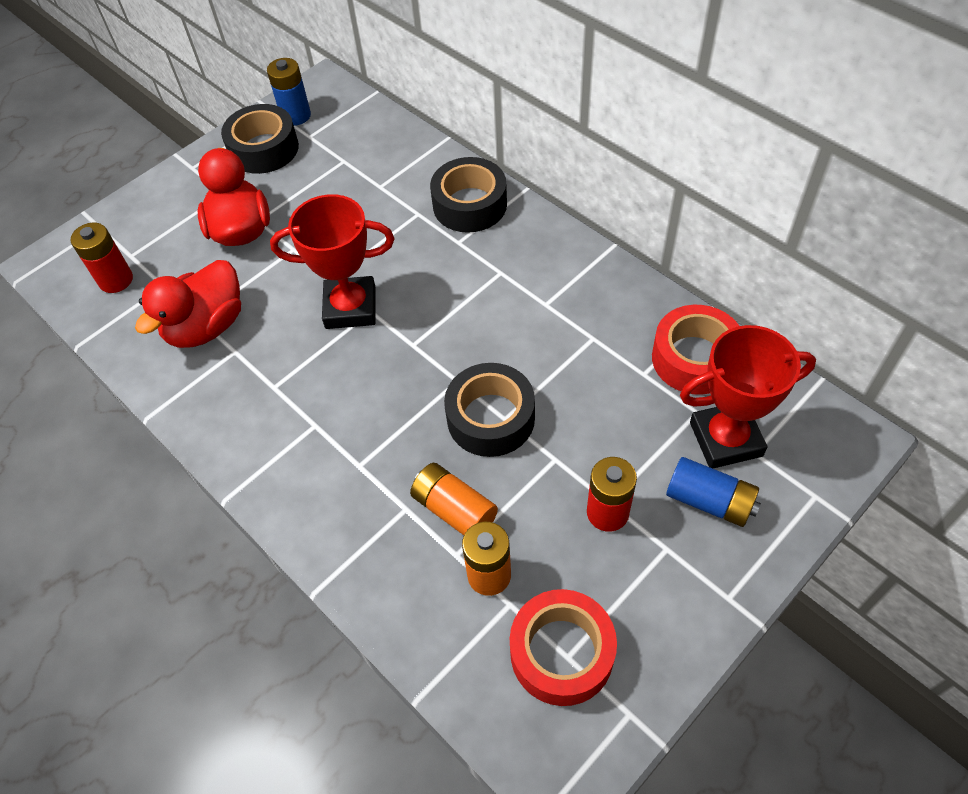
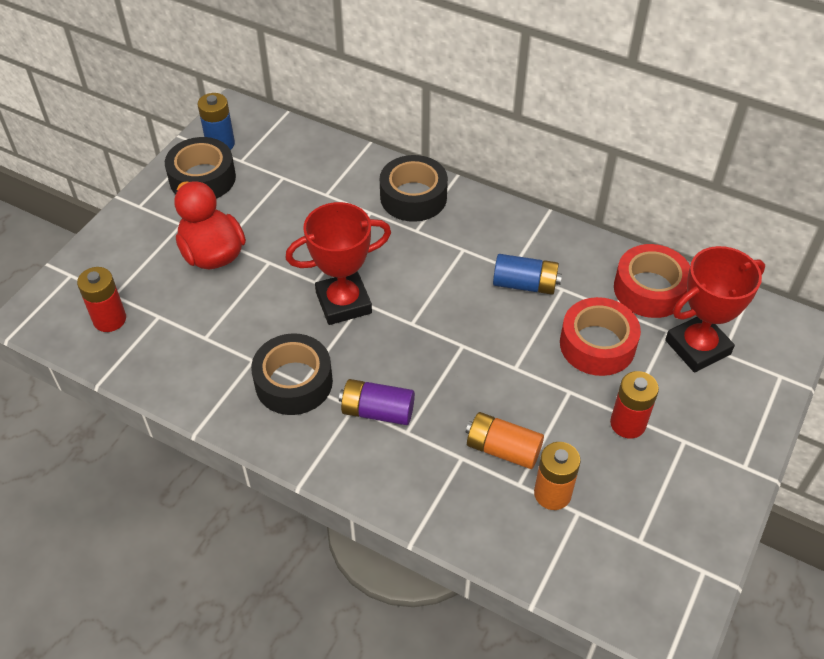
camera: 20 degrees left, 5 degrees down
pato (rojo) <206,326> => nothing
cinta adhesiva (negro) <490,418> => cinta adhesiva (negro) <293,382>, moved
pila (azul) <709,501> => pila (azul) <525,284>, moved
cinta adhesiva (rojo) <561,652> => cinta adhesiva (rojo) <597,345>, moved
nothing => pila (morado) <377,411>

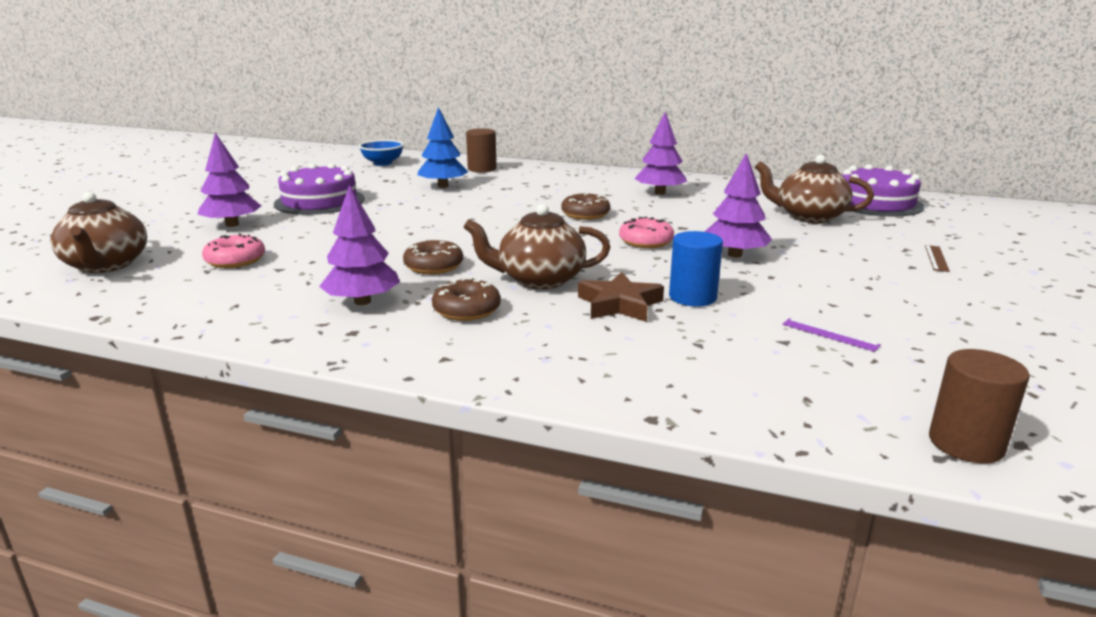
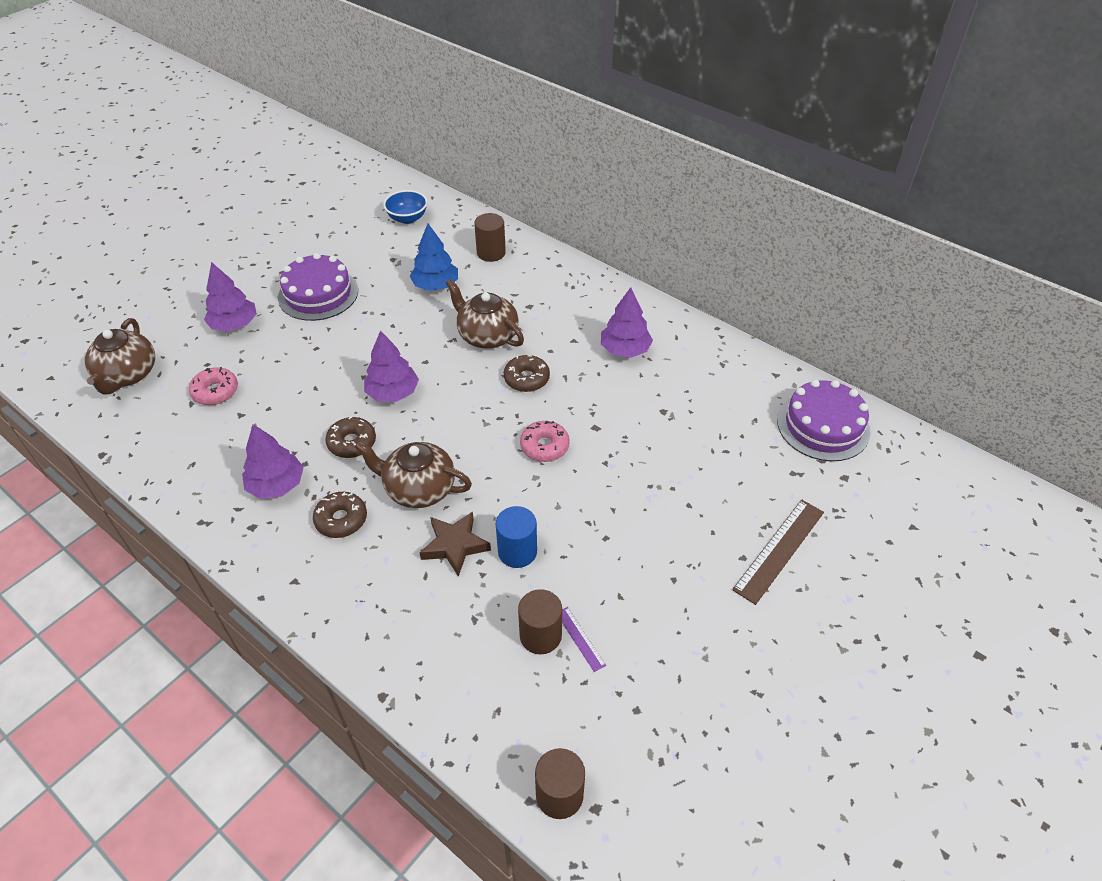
camera: 20 degrees right, 25 degrees up
árbol (morado) <734,255> => árbol (morado) <393,393>, moved
tetera (marrón) <809,216> => tetera (marrón) <487,336>, moved
regla (marrón) <936,258> => regla (marrón) <779,550>, x2.01
nothing => cilindro (marrón) <540,635>

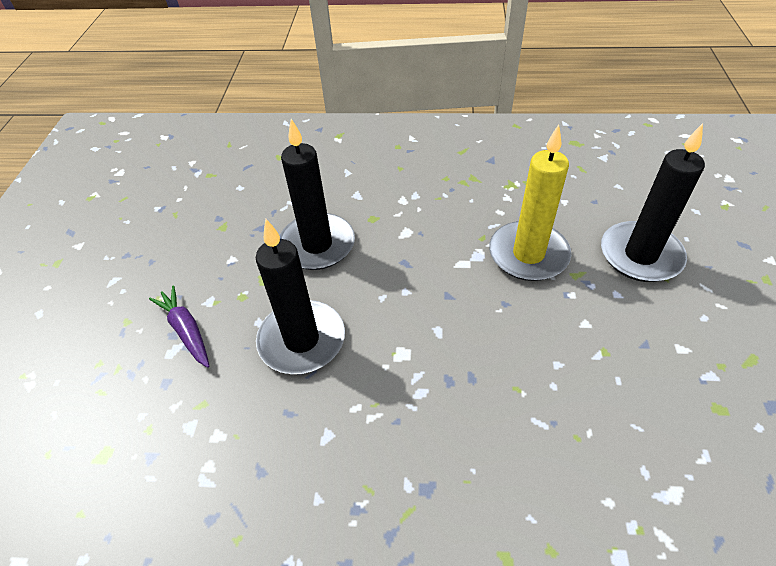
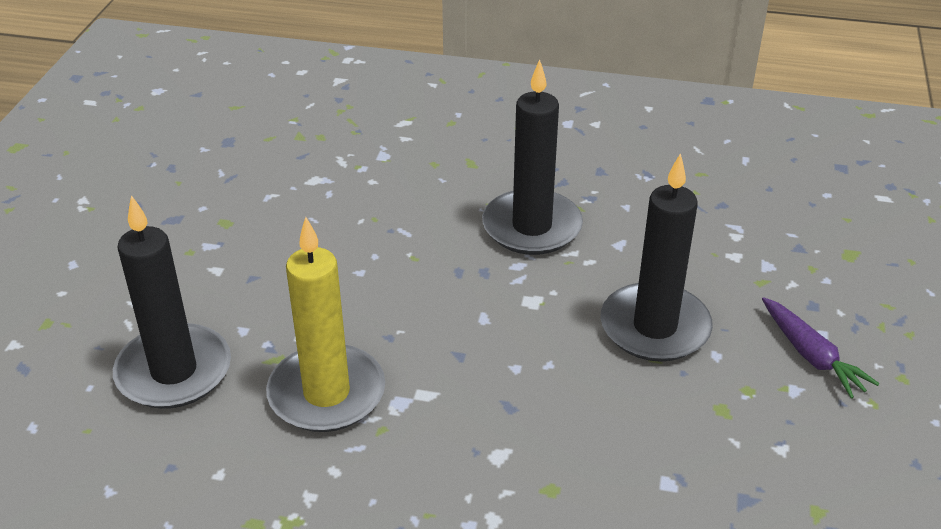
camera: 175 degrees left, 10 degrees down
vela (negro) <317,245> => vela (negro) <532,227>, moved

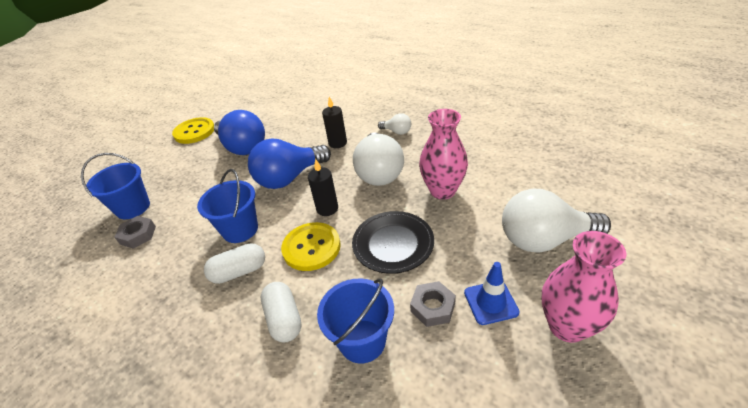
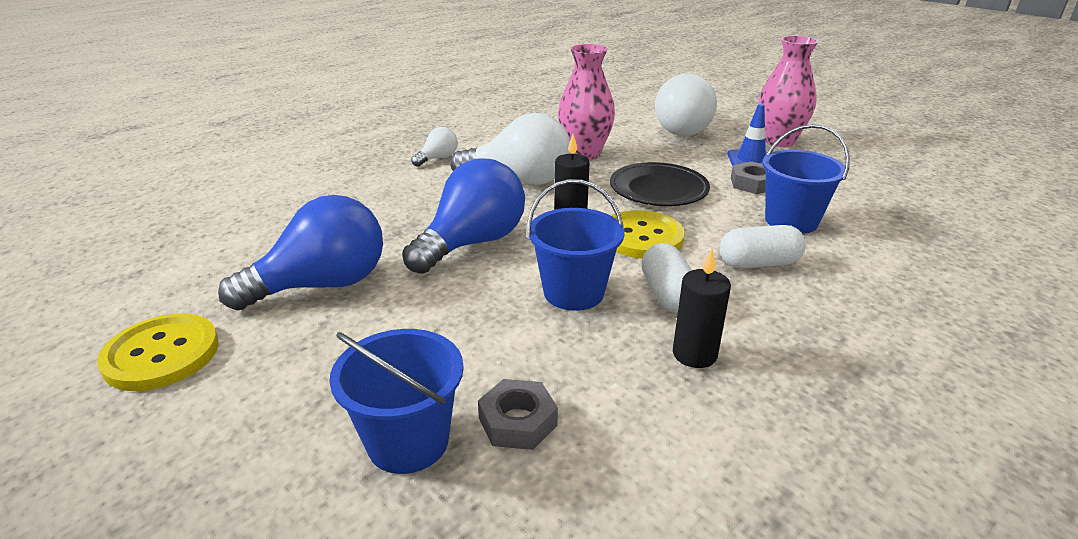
camera: 80 degrees left, 10 degrees down
vela (negro) <337,143> => vela (negro) <694,354>, moved
bombilla (azul) <289,178> => bombilla (azul) <472,243>, 120 degrees counterclockwise

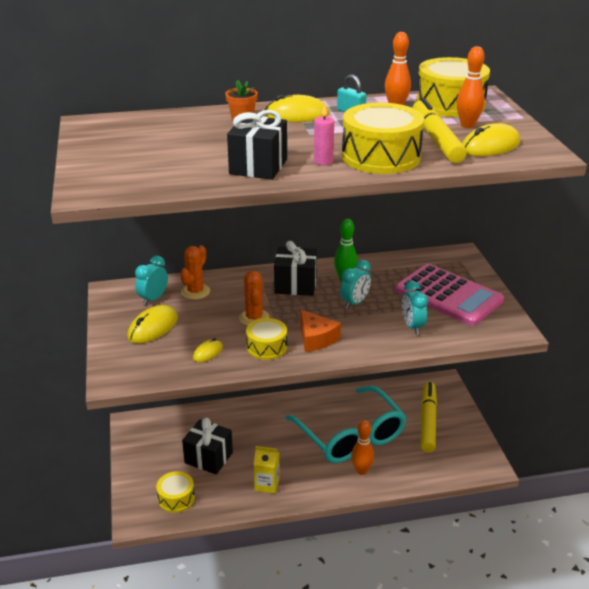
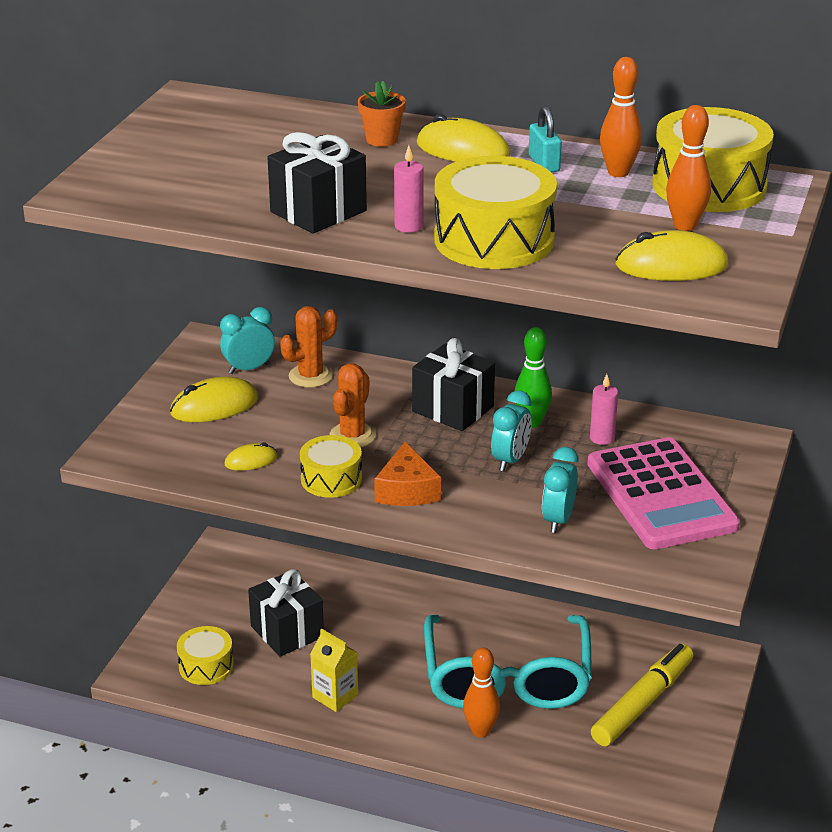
camera: 30 degrees right, 0 degrees up
rotulador (amarillo) <436,139> => nothing
despertador (turquesa) <354,303> => despertador (turquesa) <510,460>, 45 degrees counterclockwise
nothing => vela (rosa) <602,438>

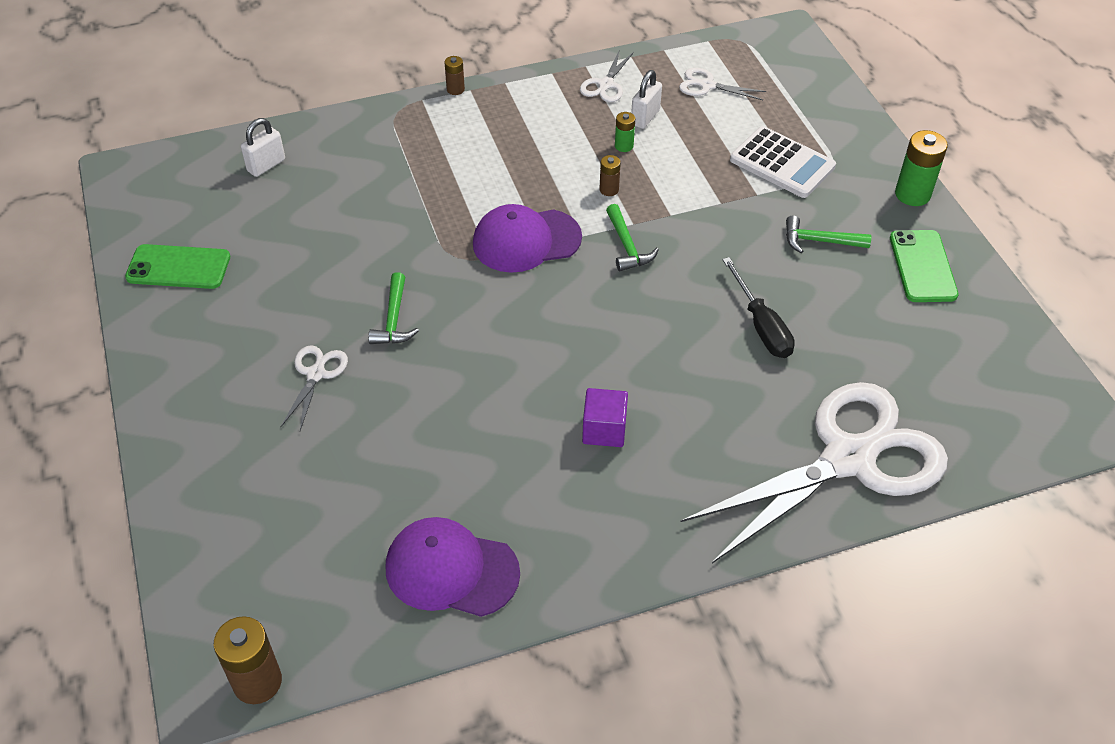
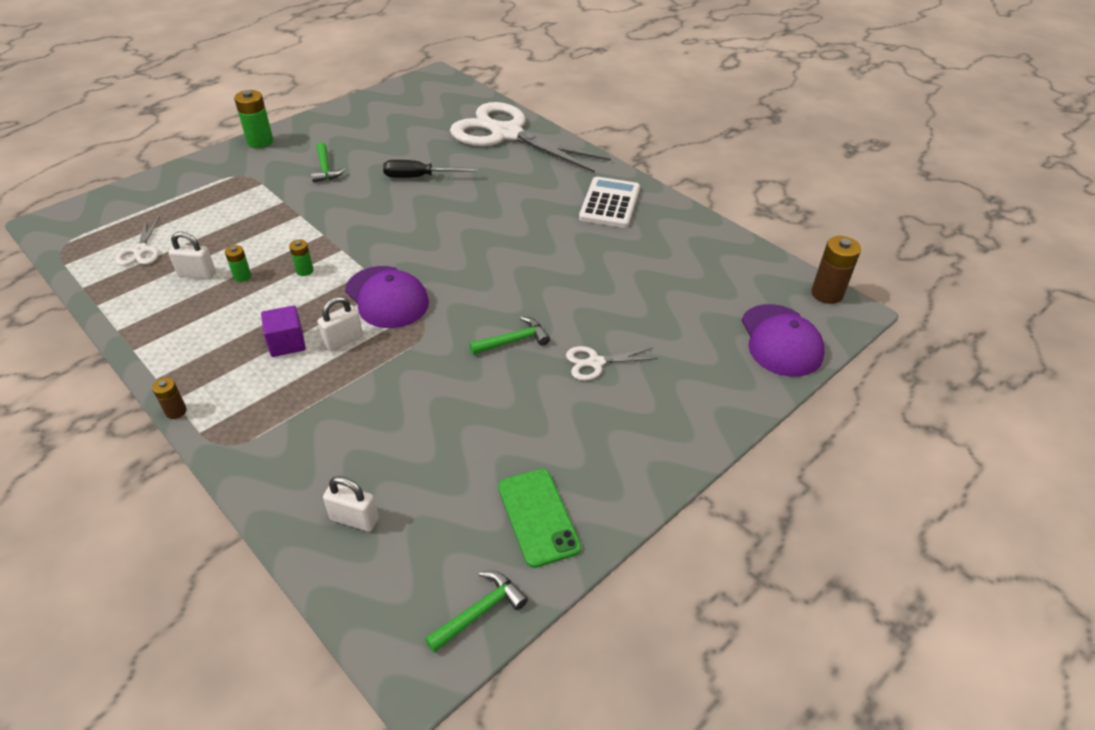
camera: 115 degrees left, 5 degrees down
tijeras (blanco) <605,85> => nothing
calculadora (blanco) <782,163> => calculadora (blanco) <609,203>, moved
pila (marrón) <609,189> => pila (verde) <304,270>
martillo (verde) <627,246> => martillo (verde) <479,611>, moved
móvil (verde) <922,266> => nothing
destornillador (negro) <761,325> => destornillador (negro) <420,177>, 135 degrees counterclockwise
cubo (morado) <604,430> => cubo (morado) <287,343>, moved
gorra (morado) <451,570> => gorra (morado) <781,340>, moved
nothing => candado (blanco) <343,340>

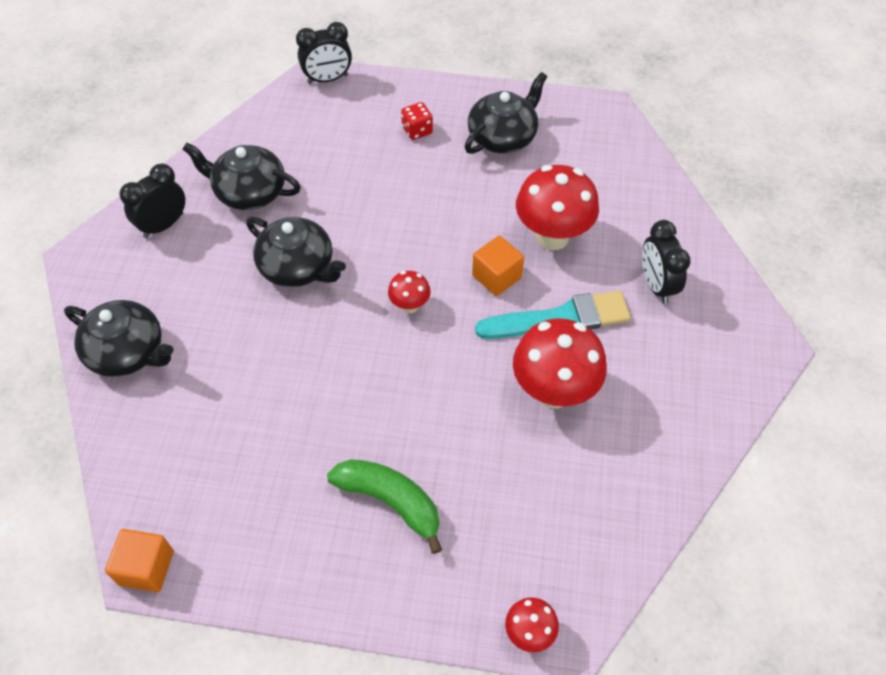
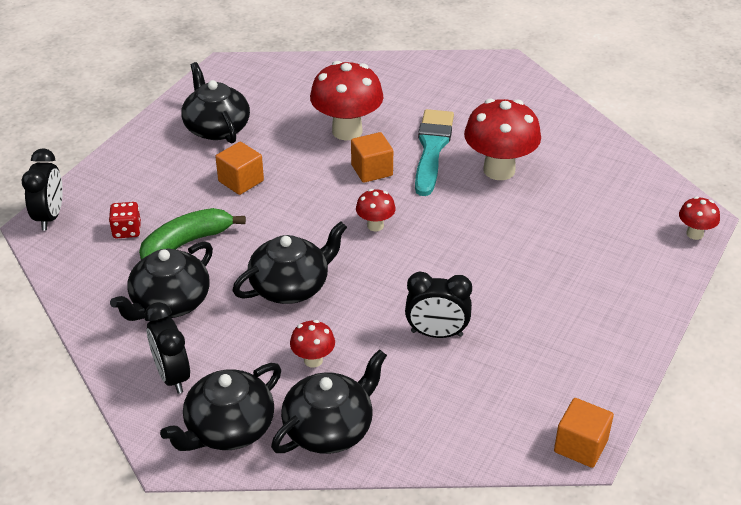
camera: 70 degrees left, 15 degrees down
dado (rojo) <417,130> => dado (rojo) <127,230>, moved
despertador (negro) <656,285> => despertador (negro) <436,333>, moved
plátano (verde) <391,501> => plátano (verde) <186,243>, moved
nothing => cubo (naranja) <241,181>
nothing => seta (rojo) <313,360>
nothing => tetera (negro) <228,428>

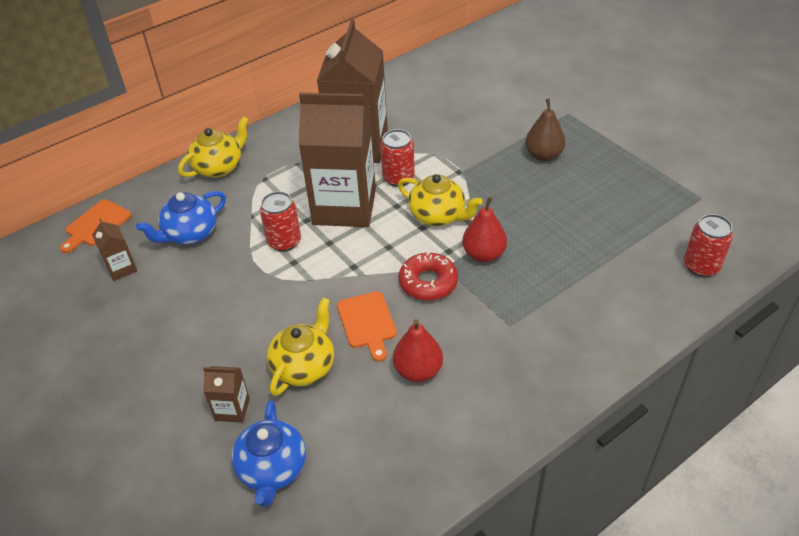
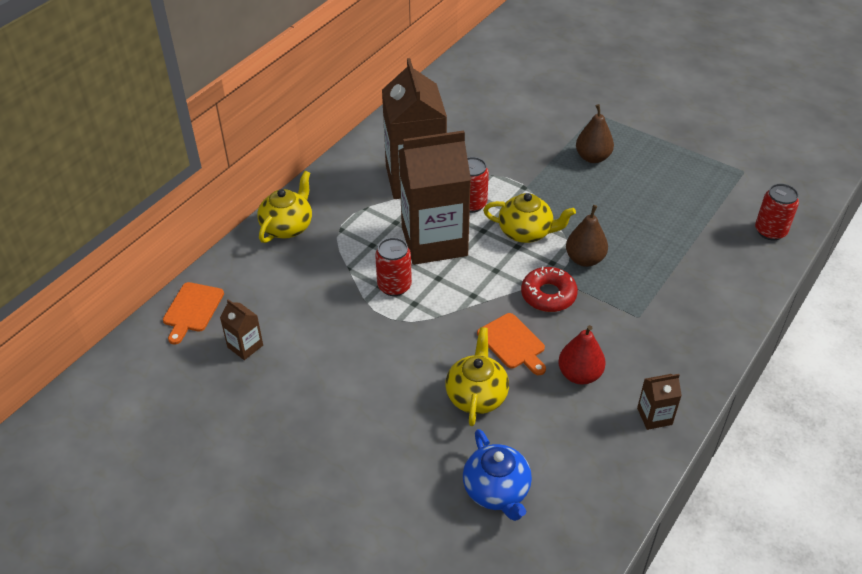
camera: 20 degrees left, 0 degrees up
tetera (azul) <190,234> => nothing
pera (rojo) <484,254> => pera (marrón) <585,259>
cartón de leche (marrón) <232,409> => cartón de leche (marrón) <654,416>, moved

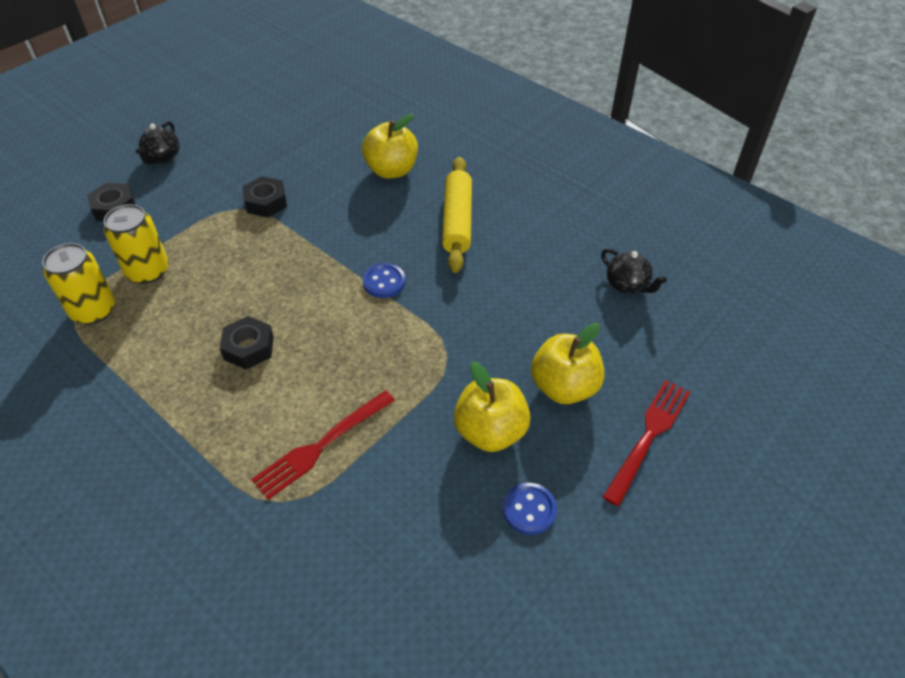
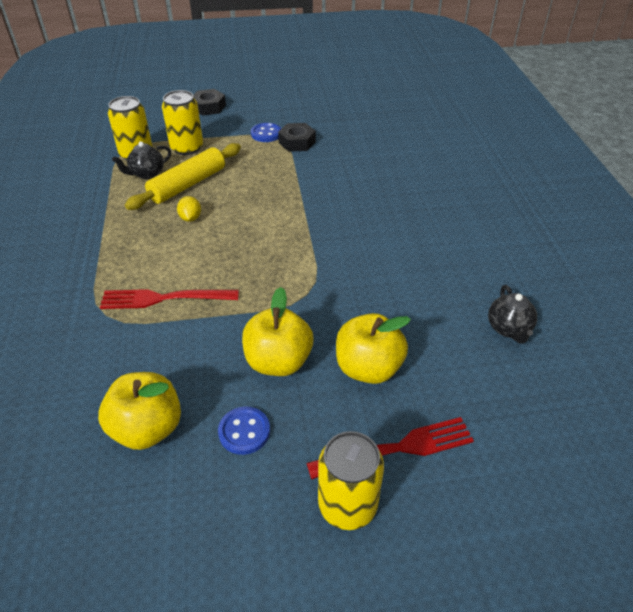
camera: 40 degrees right, 5 degrees down
manzana (amarillo) <391,170> => manzana (amarillo) <147,428>, moved
tetera (negro) <162,157> => tetera (negro) <147,174>, moved
rodillo (amarillo) <457,221> => rodillo (amarillo) <187,185>, moved
botón (azul) <384,282> => botón (azul) <266,134>, moved
tuerca (negro) <249,348> => limón (amarillo) <190,218>
nothing => lata (amarillo) <347,505>

